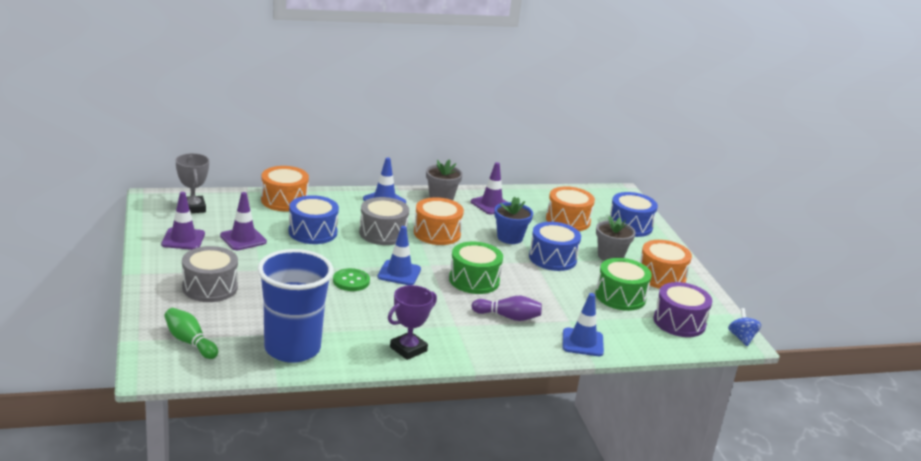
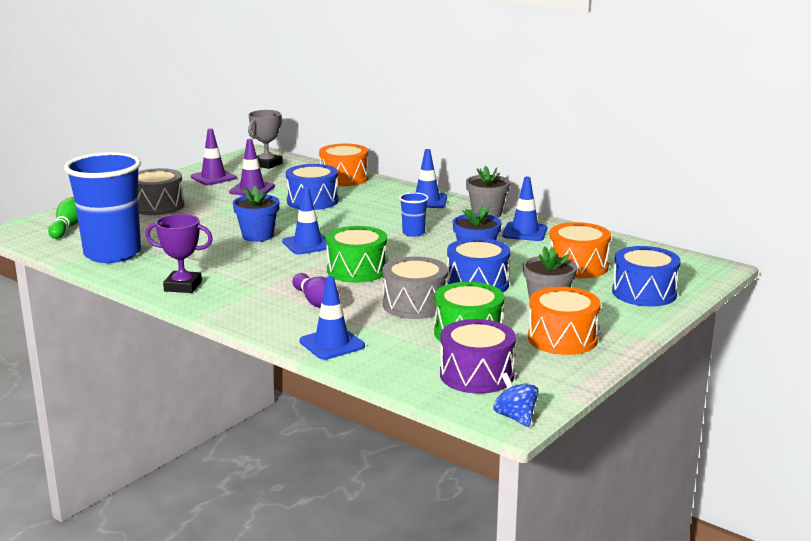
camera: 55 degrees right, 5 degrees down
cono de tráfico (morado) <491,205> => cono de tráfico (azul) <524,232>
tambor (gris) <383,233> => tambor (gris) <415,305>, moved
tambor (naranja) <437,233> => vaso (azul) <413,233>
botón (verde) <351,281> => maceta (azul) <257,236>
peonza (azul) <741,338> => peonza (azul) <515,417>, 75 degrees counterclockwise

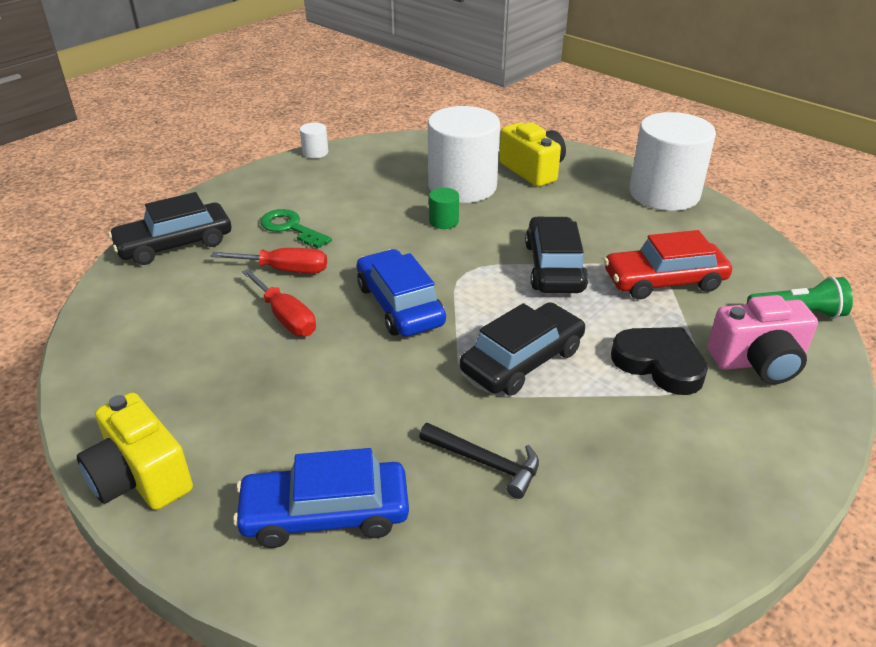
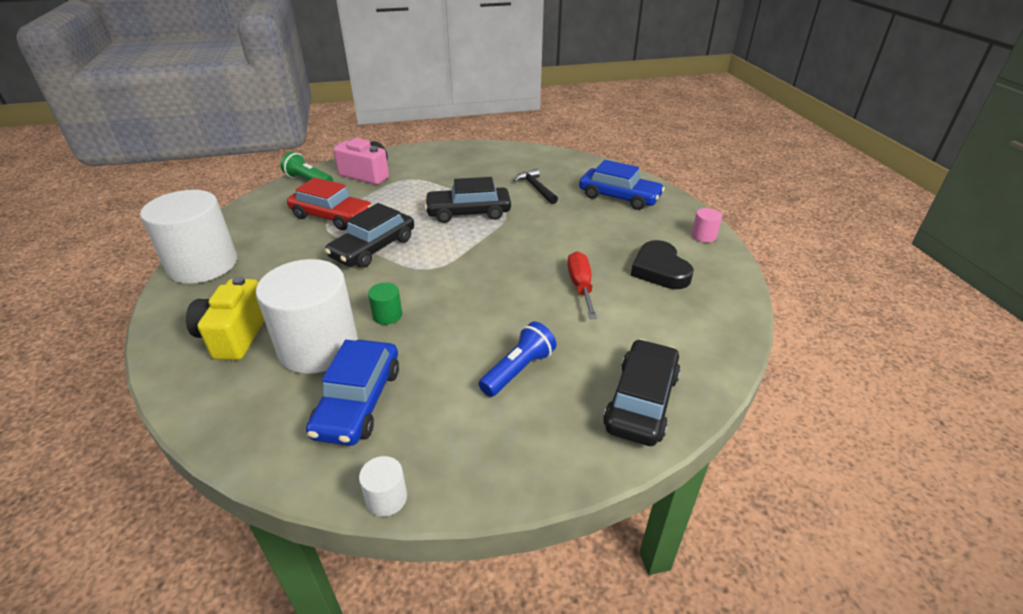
camera: 145 degrees left, 0 degrees up
coche (negro) <175,244> => coche (negro) <641,401>, 75 degrees counterclockwise
llave (verde) <290,228> => lámpara de mano (azul) <518,370>
destornillador (rojo) <285,270> => nothing
coche (azul) <400,305> => coche (azul) <358,401>, moved
corazón (negro) <659,363> => corazón (negro) <660,270>, moved
cámara (amarillo) <141,477> => cilindro (rosa) <703,236>

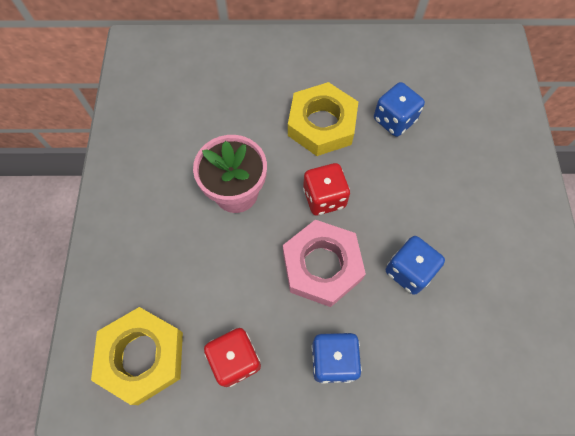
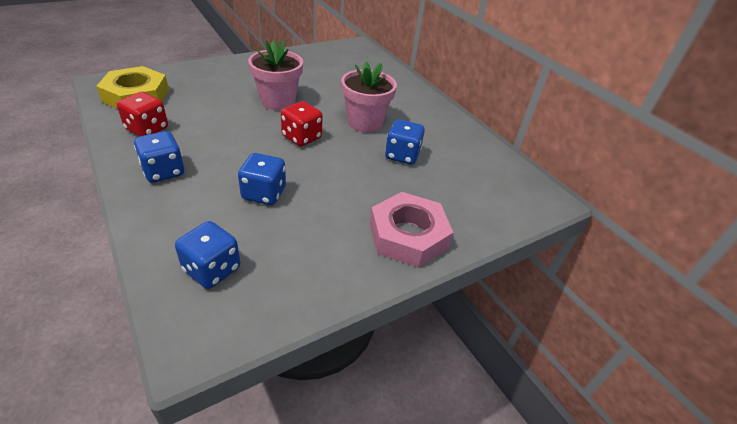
camera: 55 degrees right, 25 degrees down
tuerca (amarillo) <321,124> => maceta (rosa) <365,122>
tuerca (rosa) <322,266> => tuerca (rosa) <408,235>, moved
nothing => dado (azul) <212,269>

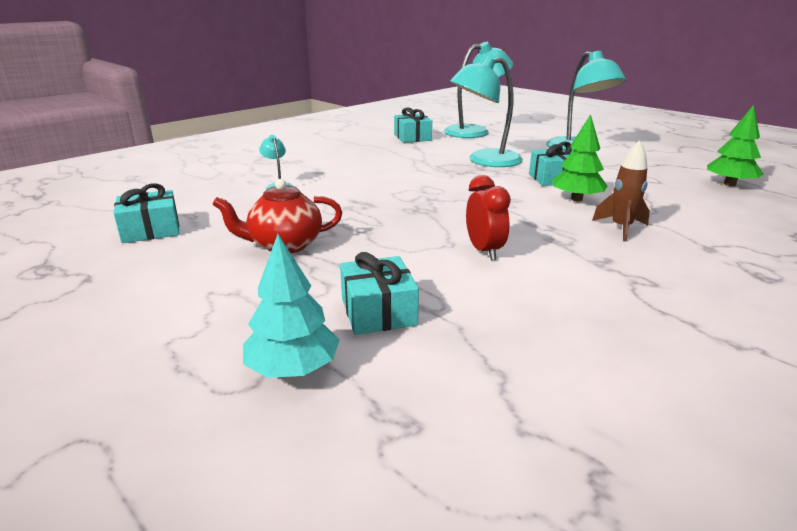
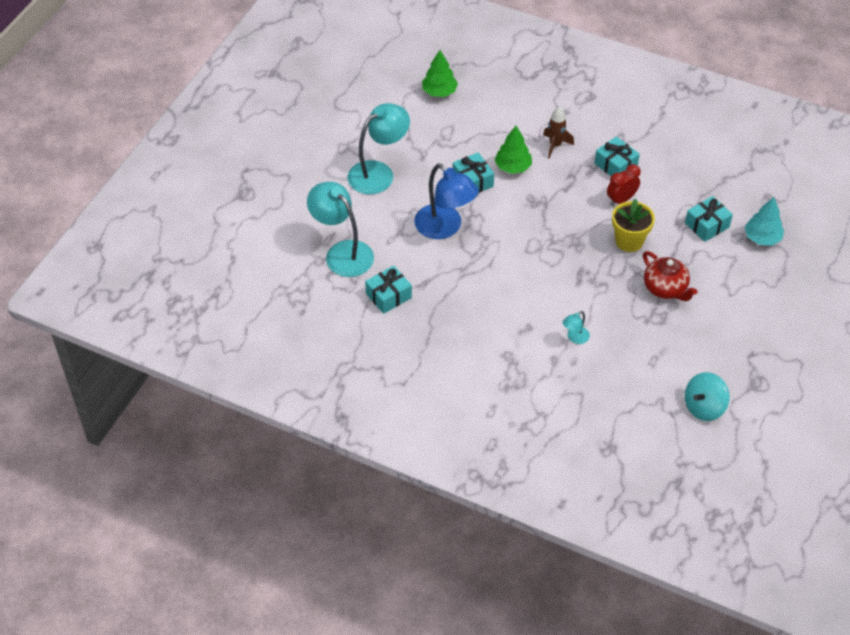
camera: 110 degrees left, 25 degrees up
lámpara (turquesa) <484,161> => lámpara (azul) <445,228>
regalo (turquesa) <151,230> => regalo (turquesa) <615,165>, moved
nothing => maceta (amarillo) <629,241>
nothing => peonza (turquesa) <704,407>

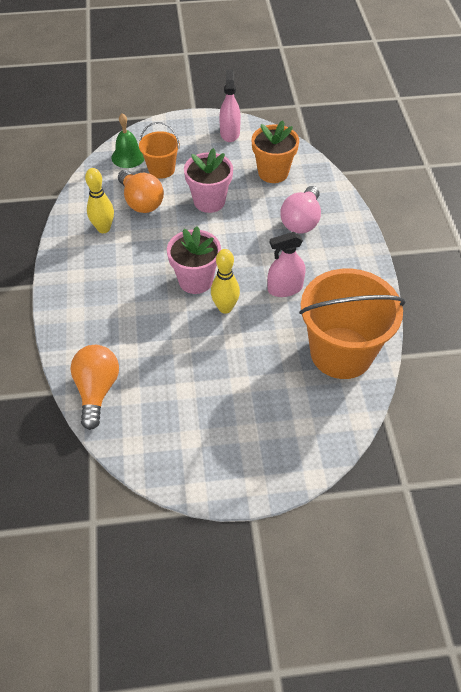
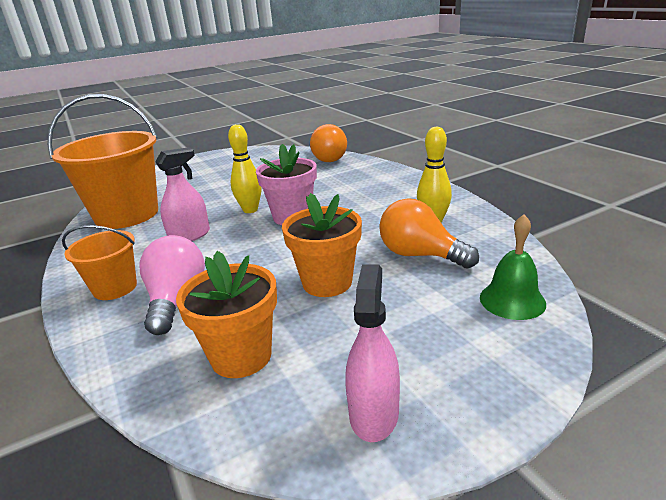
camera: 160 degrees right, 25 degrees down
pulverizador (rosa) <230,133> => pulverizador (rosa) <374,413>, 150 degrees counterclockwise
balde (naranja) <161,169> => balde (naranja) <115,288>, moved
maceta (rosa) <209,201> => maceta (naranja) <327,282>

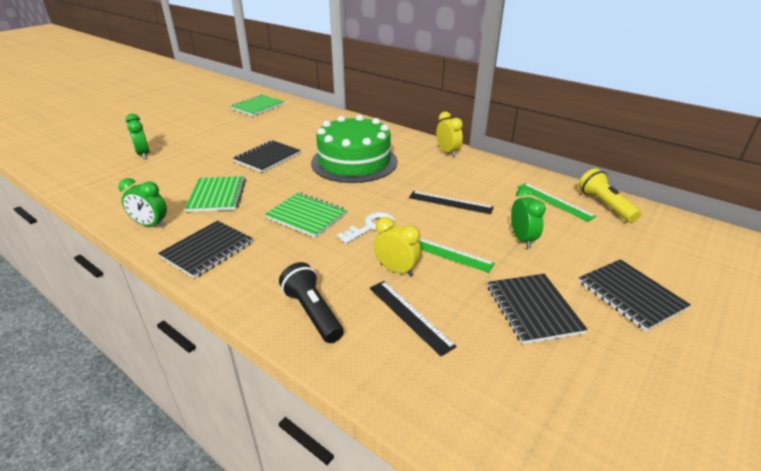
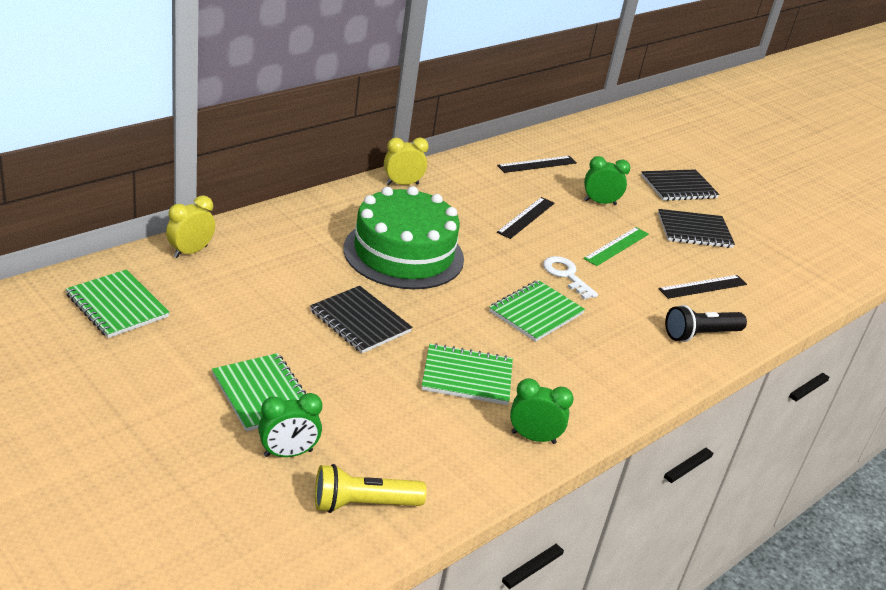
camera: 85 degrees left, 0 degrees up
lámpara de mano (amarillo) <605,205> => lámpara de mano (amarillo) <363,504>, moved
despertador (verde) <151,225> => despertador (verde) <533,437>, 105 degrees counterclockwise
regla (verde) <554,201> => regla (negro) <537,164>
despertador (amarillo) <396,270> => despertador (amarillo) <190,252>, moved
cuaderno (negro) <207,250> => nothing
nothing => cuaderno (verde) <262,394>

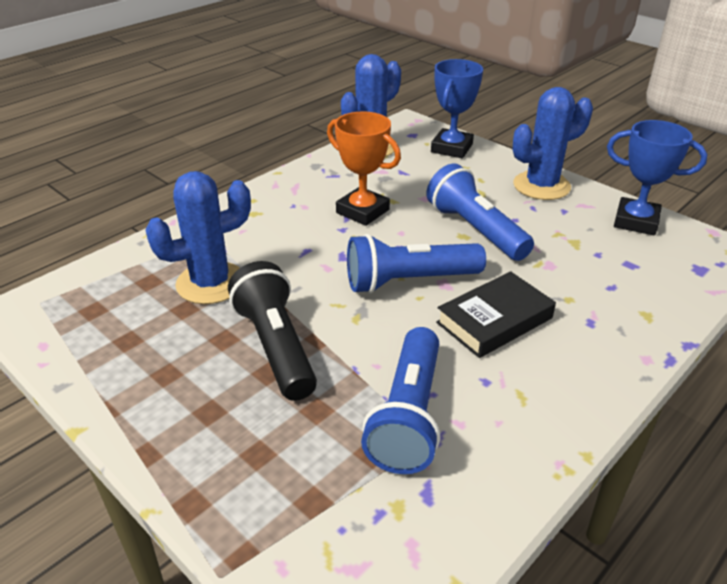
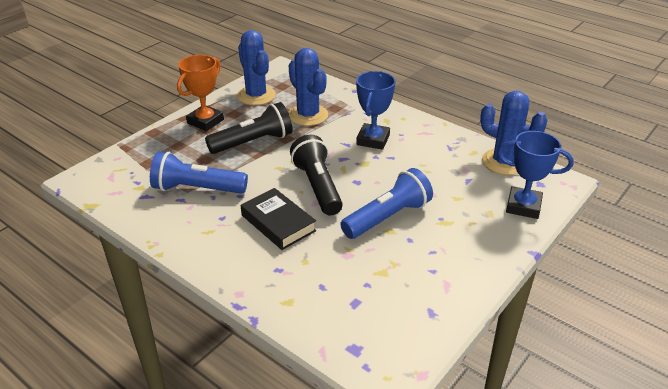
camera: 85 degrees right, 0 degrees up
cactus (azul) <541,186> => cactus (azul) <256,96>, moved
trofeo (naranja) <362,211> => trofeo (naranja) <205,121>, moved
trofeo (azul) <636,221> => trofeo (azul) <373,140>, moved
lámpara de mano (azul) <409,281> => lámpara de mano (negro) <317,186>

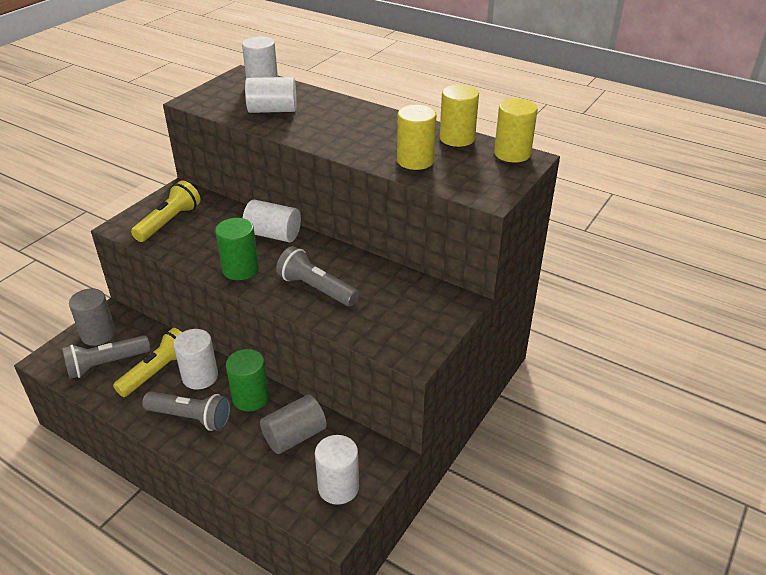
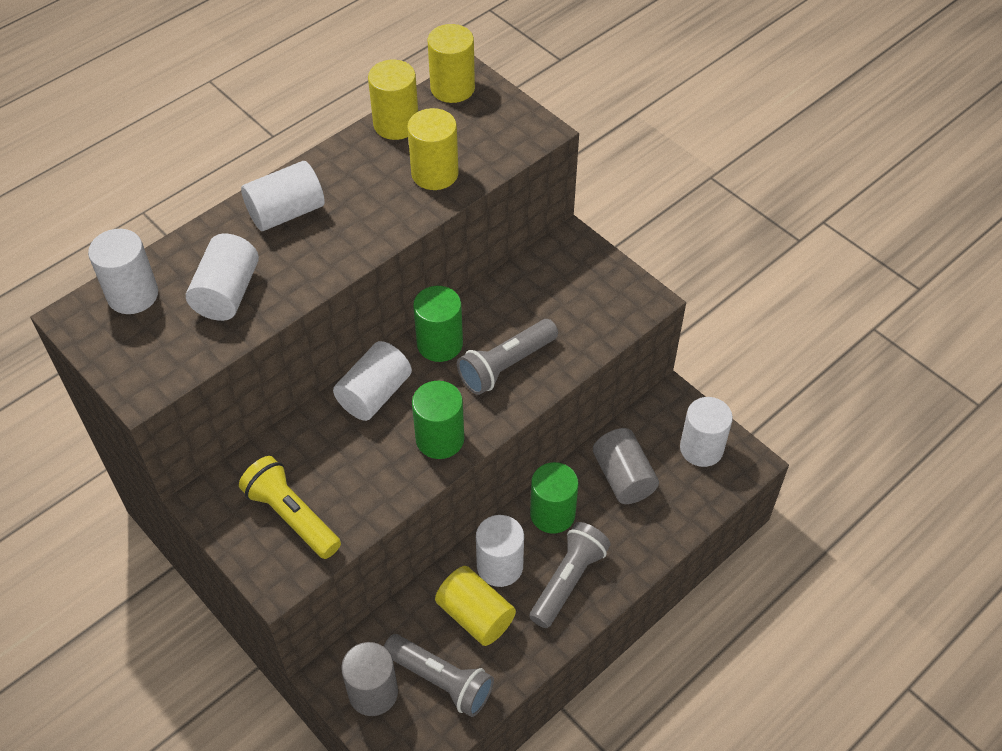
camera: 75 degrees left, 15 degrees up
lámpara de mano (amarillo) <158,371> => cilindro (amarillo) <475,615>
lámpara de mano (gris) <106,364> => lámpara de mano (gris) <441,680>, 45 degrees counterclockwise
nothing => cilindro (blanco) <286,212>
nothing => cilindro (verde) <439,344>

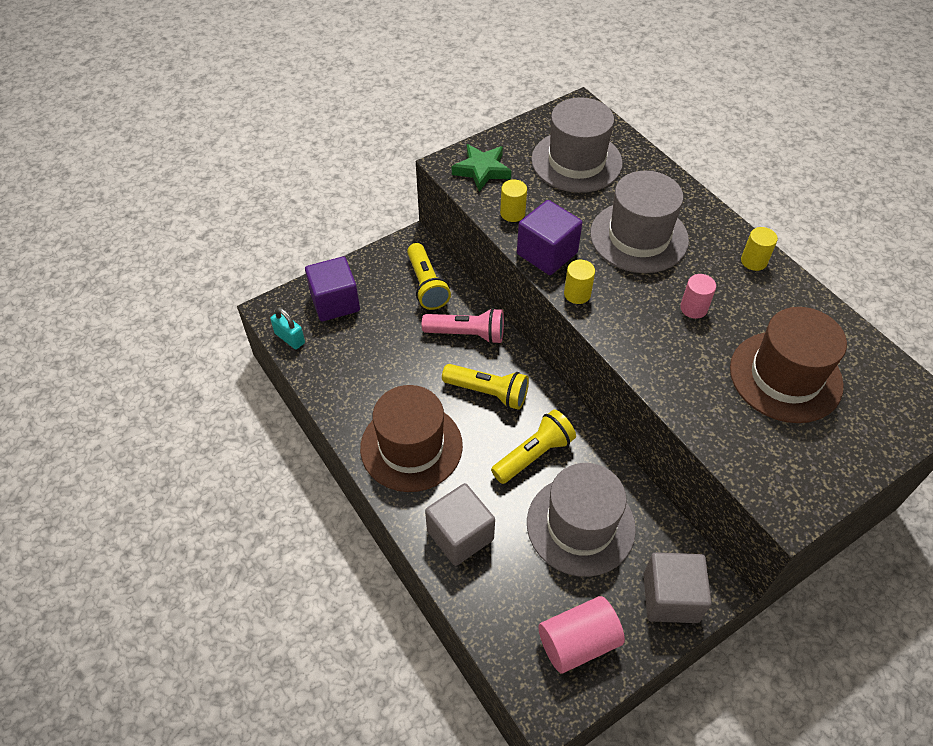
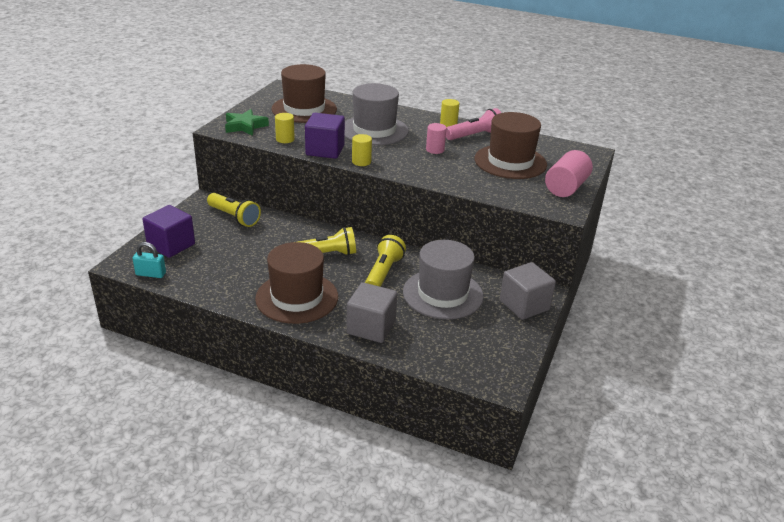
camera: 35 degrees left, 20 degrees down
sombrero (gris) <576,161> => sombrero (marrón) <304,109>
lámpara de mano (rosa) <467,334> => lámpara de mano (rosa) <475,136>, moved
cilindro (rosa) <578,642> => cilindro (rosa) <566,187>, moved

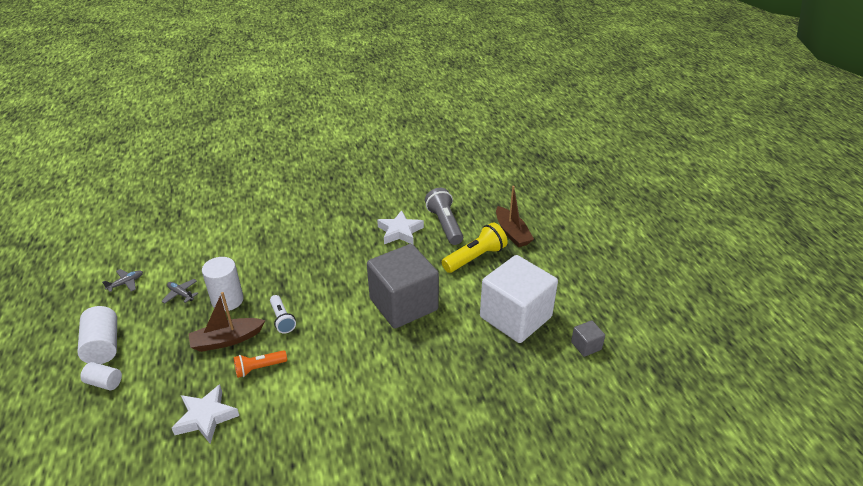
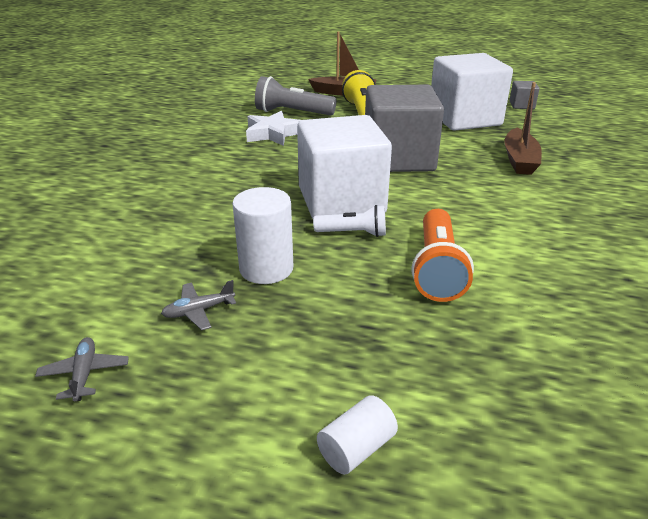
camera: 60 degrees left, 5 degrees down
barco (marrón) <227,340> => barco (marrón) <519,160>, moved
cilindro (blanco) <103,346> => nothing
lámpara de mano (naranja) <259,368> => lámpara de mano (naranja) <437,269>, x1.61
estrella (blanco) <206,417> => nothing
nothing => cubo (blanco) <341,200>

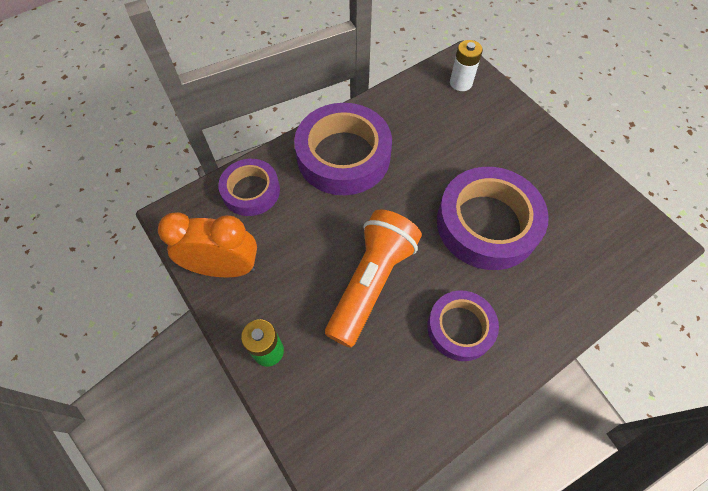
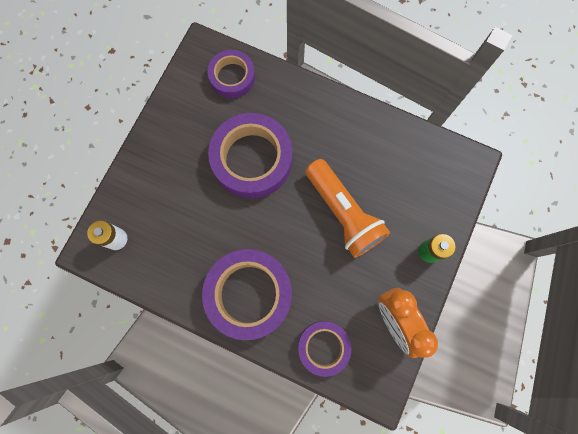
camera: 120 degrees left, 15 degrees up
lámpara de mano (naranja) <371,282> => lámpara de mano (naranja) <343,213>, 120 degrees counterclockwise
cinta adhesiva (morado) <460,328> => cinta adhesiva (morado) <232,77>, moved

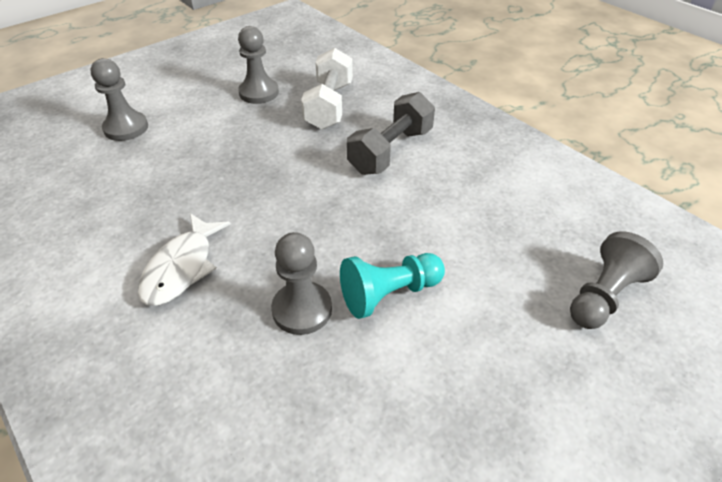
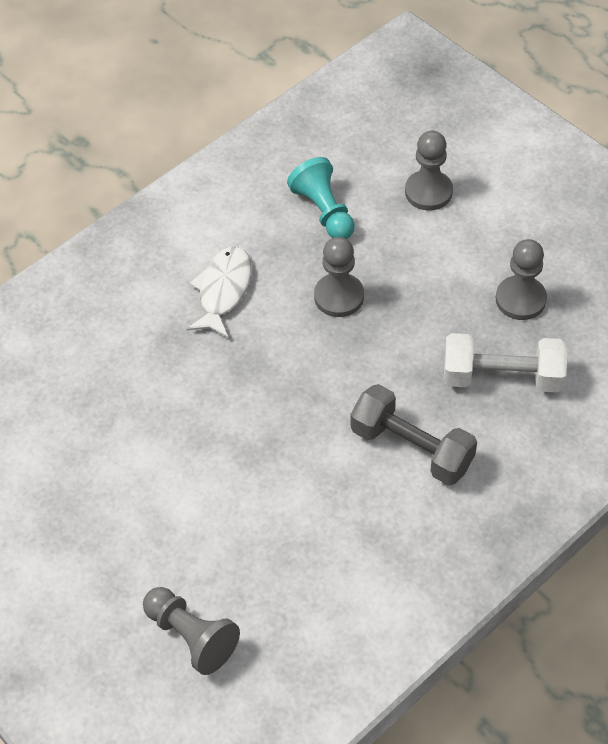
camera: 90 degrees right, 10 degrees up
pez (blanco) <182,268> => pez (blanco) <223,291>, 90 degrees clockwise
peón (gris) <302,309> => peón (gris) <339,296>, moved
peón (turquesa) <389,294> => peón (turquesa) <324,211>, moved

